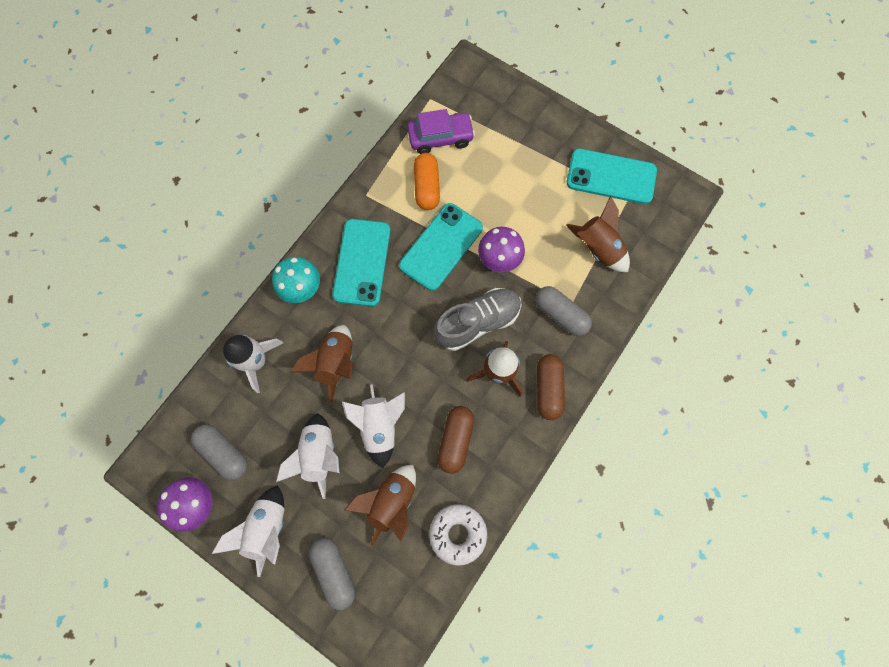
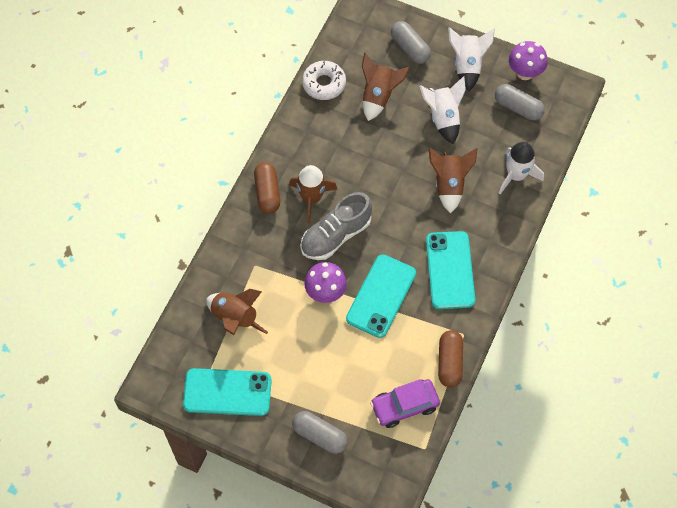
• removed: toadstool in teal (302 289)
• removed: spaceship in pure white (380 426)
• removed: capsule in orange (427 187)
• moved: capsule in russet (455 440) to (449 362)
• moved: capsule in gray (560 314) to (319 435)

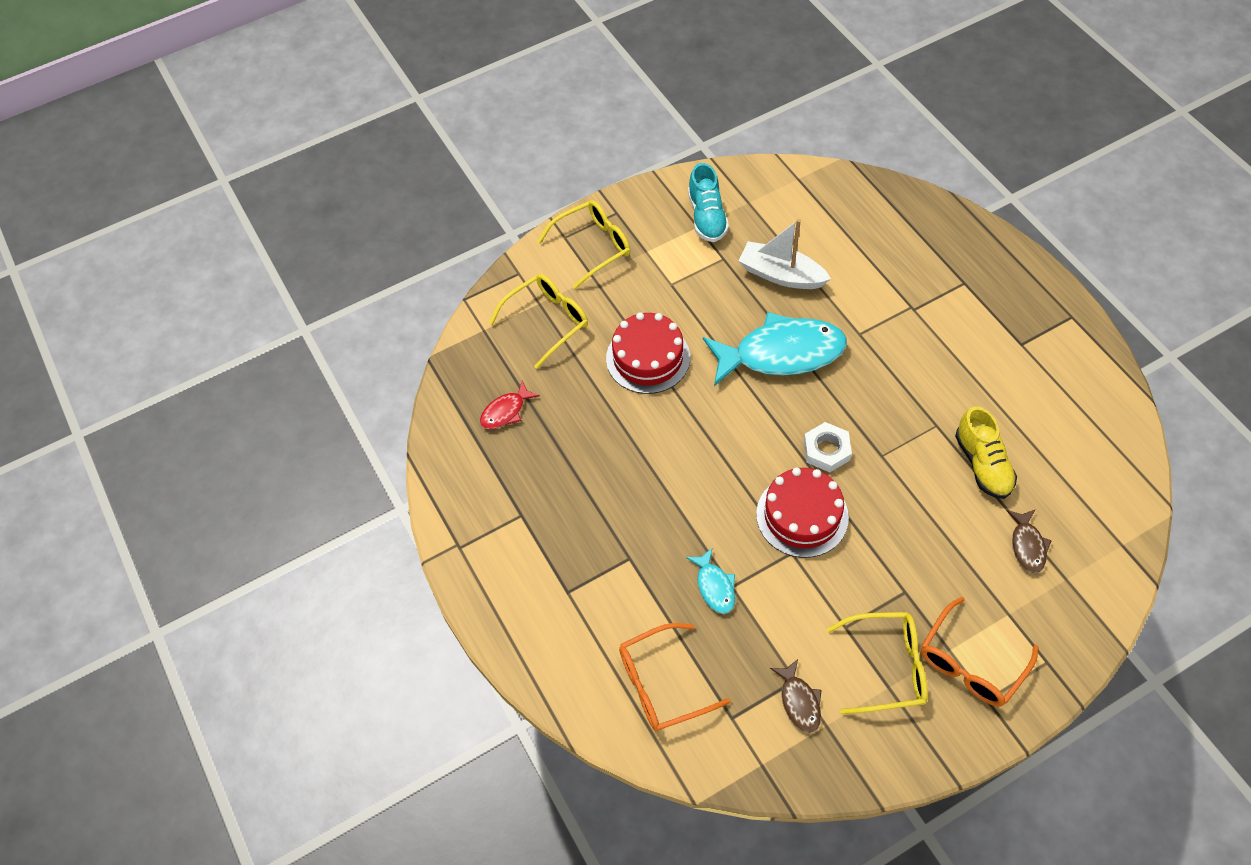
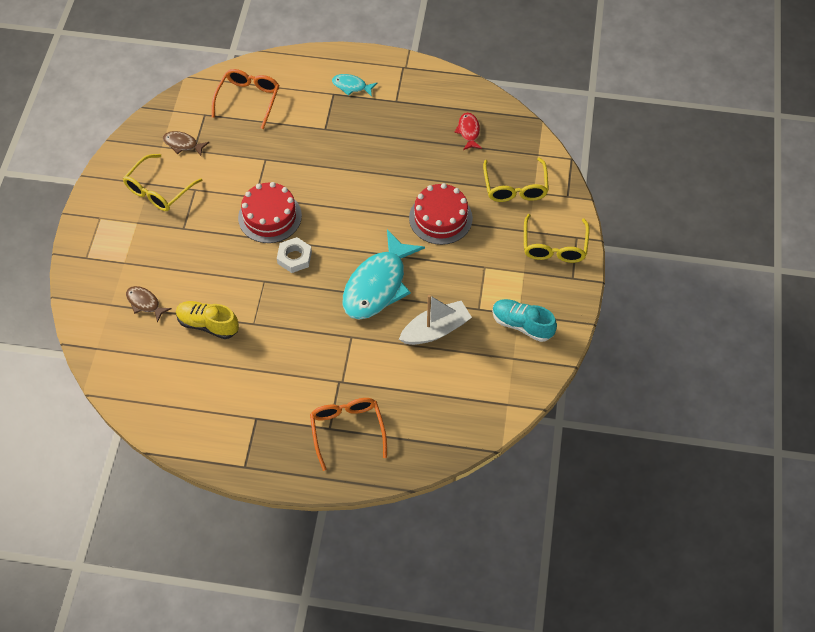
• moved: toy fish in teal (714 586) to (351 86)
• moved: spectacles in orange (971 662) to (347 431)

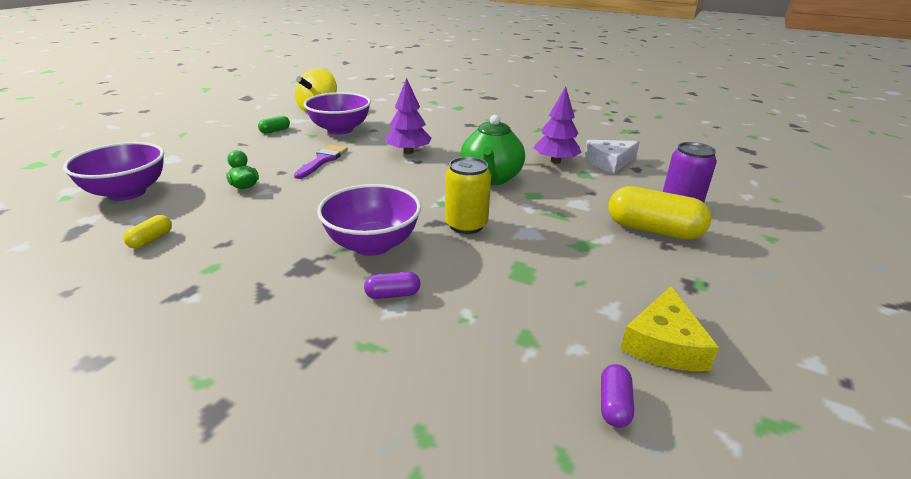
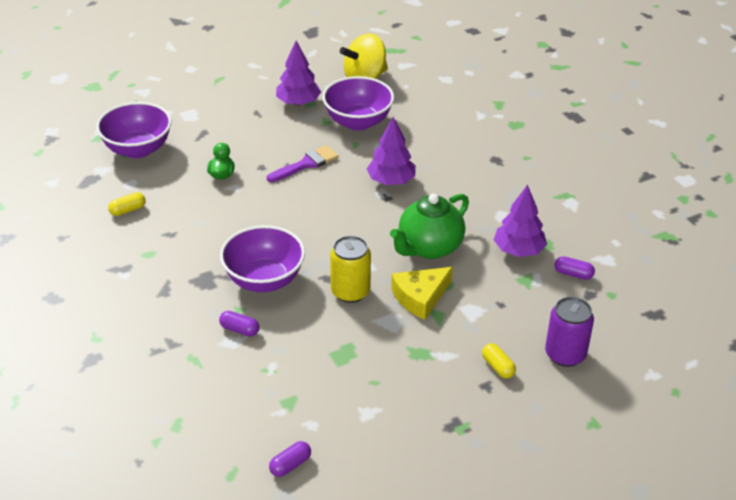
• moved: cheese in bright yellow (664 344) to (420 297)
• replaced: capsule in emerald (275 131) to toy tree in royal purple (298 102)
• replaced: cheese in pure white (609 162) to capsule in royal purple (573 274)
• resized: capsule in bright yellow (653 230) = (498 367) x0.47

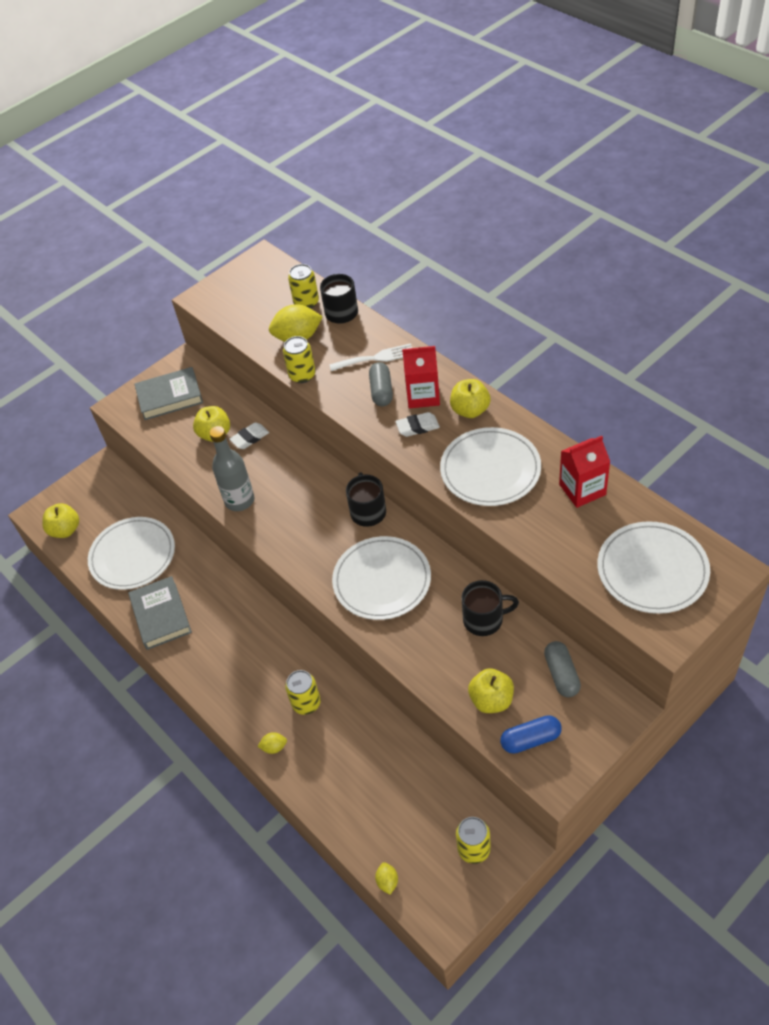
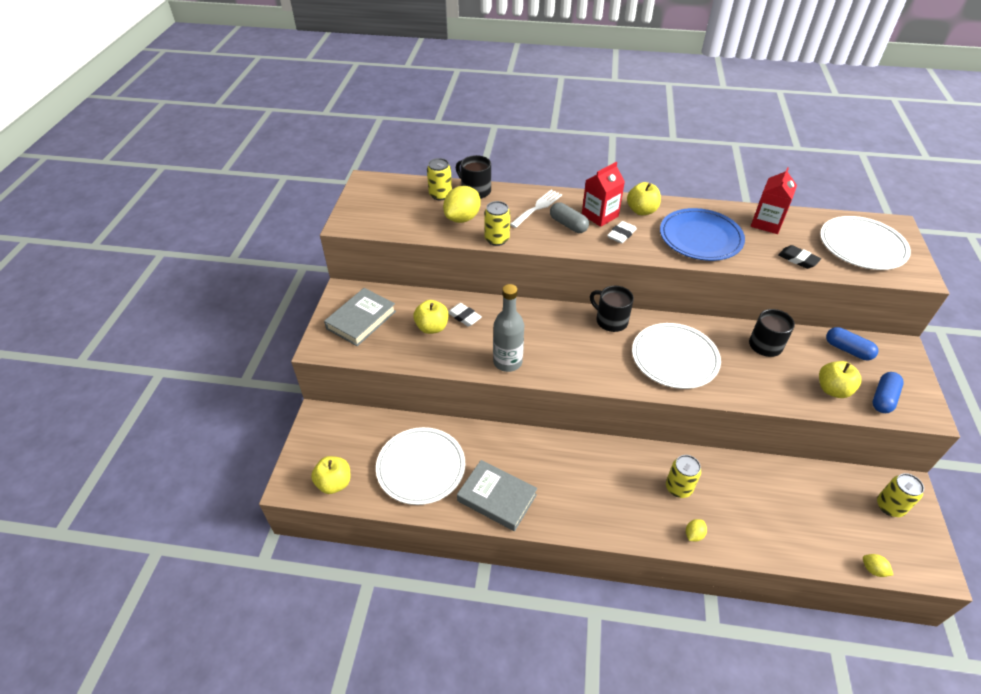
• added: eraser in jet-black (798 259)
• recoloured: dinner plate in pure white (490 470) to dinner plate in cobalt (700 237)
• recoloured: capsule in gray (561 674) to capsule in cobalt (847 350)
• turned: eraser in pure white (250 438) = (464 317) 60 degrees counterclockwise

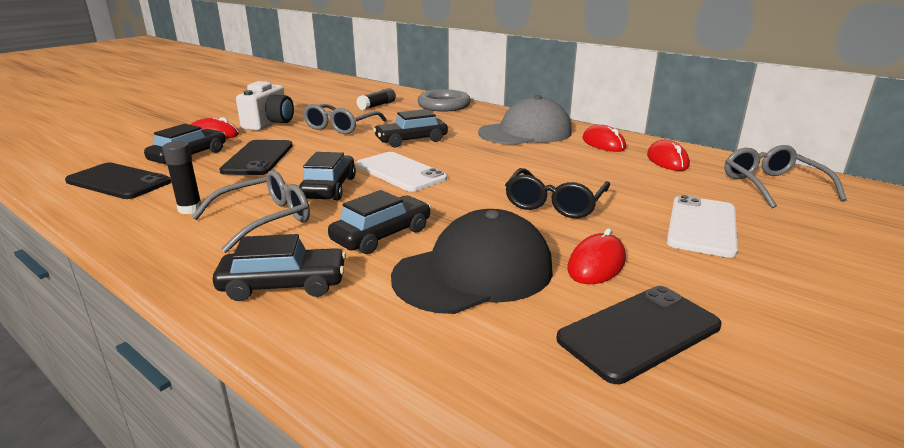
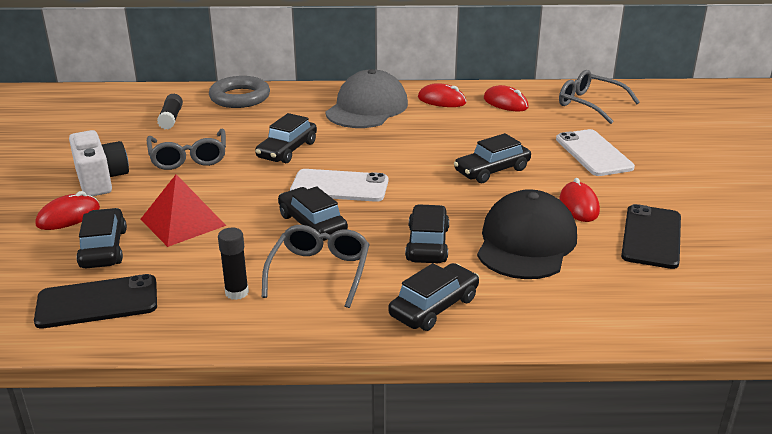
• replaced: phone in jet-black (258 158) to pyramid in crimson (183 222)
• replaced: spectacles in jet-black (554 203) to car in jet-black (492 170)

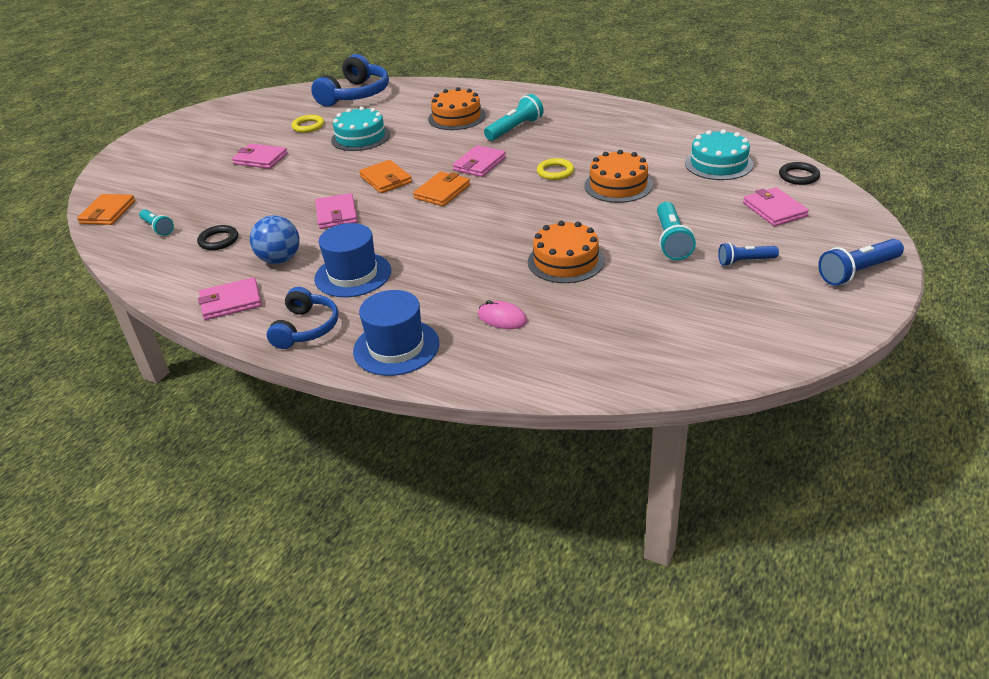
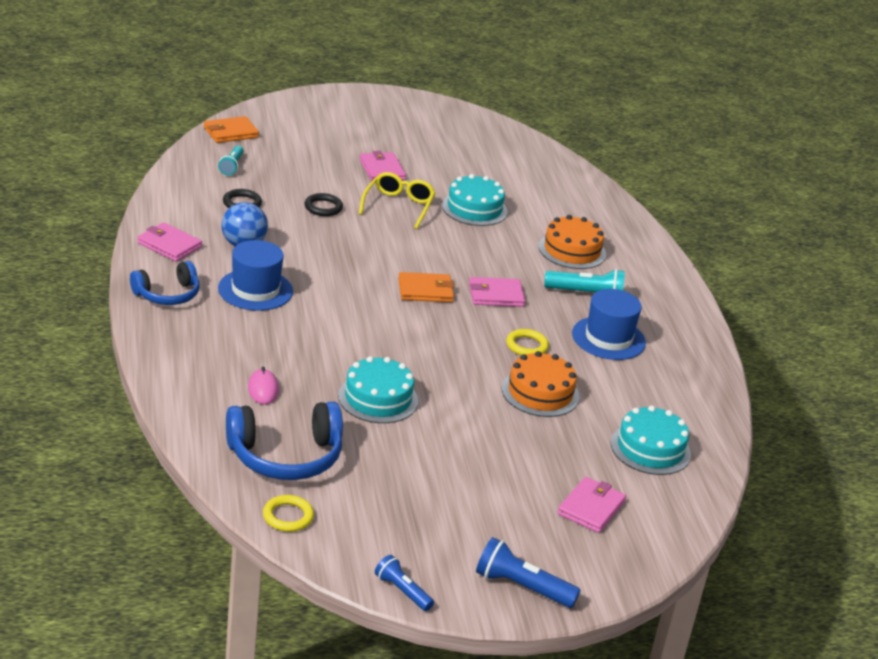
• removed: card wallet in pink (336 214)
• removed: card wallet in orange (386 179)
• removed: torch in teal (671 241)
• added: spectacles in bright yellow (398 206)
• moved: torus in bright yellow (308 126) to (288 516)
• moved: headphones in cobalt (355 94) to (285 456)
• moved: hat in cobalt (396 347) to (608 338)
• moved: torch in cobalt (745 261) to (402 591)
• moved: torus in jet-black (798 176) to (323 207)
• recoloured: layer cake in orange (566 261) to layer cake in teal (378 398)

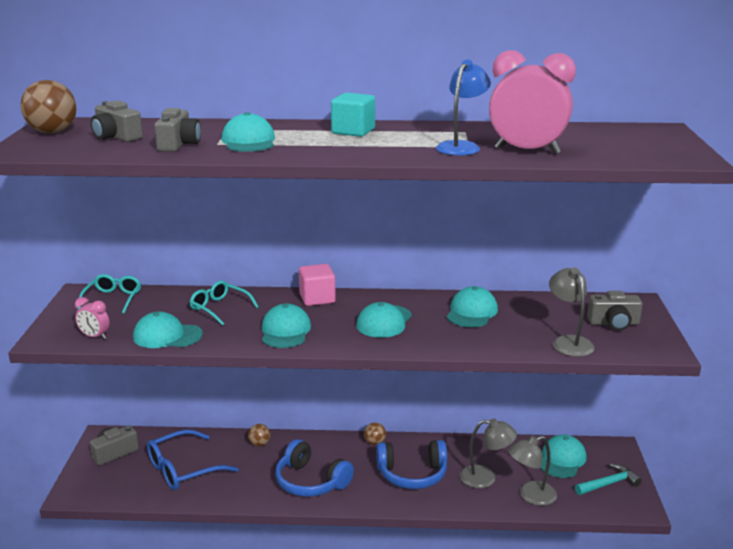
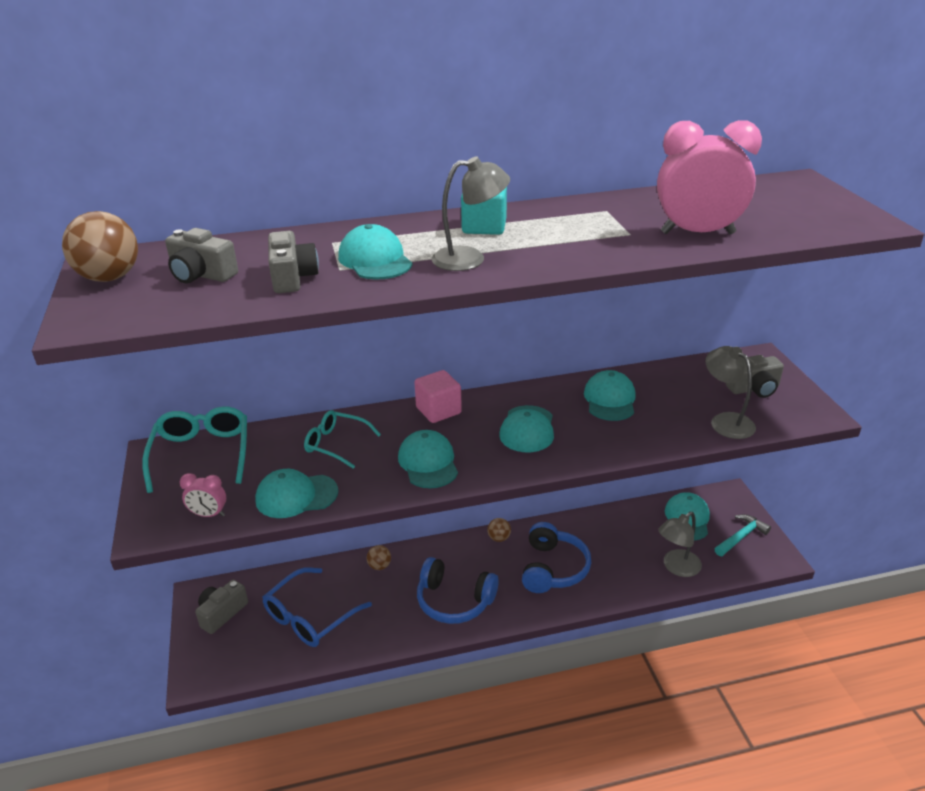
• removed: desk lamp in cobalt (461 146)
• moved: desk lamp in gray (485 478) to (470 259)
• turned: headphones in cobalt (412 474) = (553 568) 60 degrees counterclockwise
• resized: spectacles in teal (113 299) = (202 454) x1.52

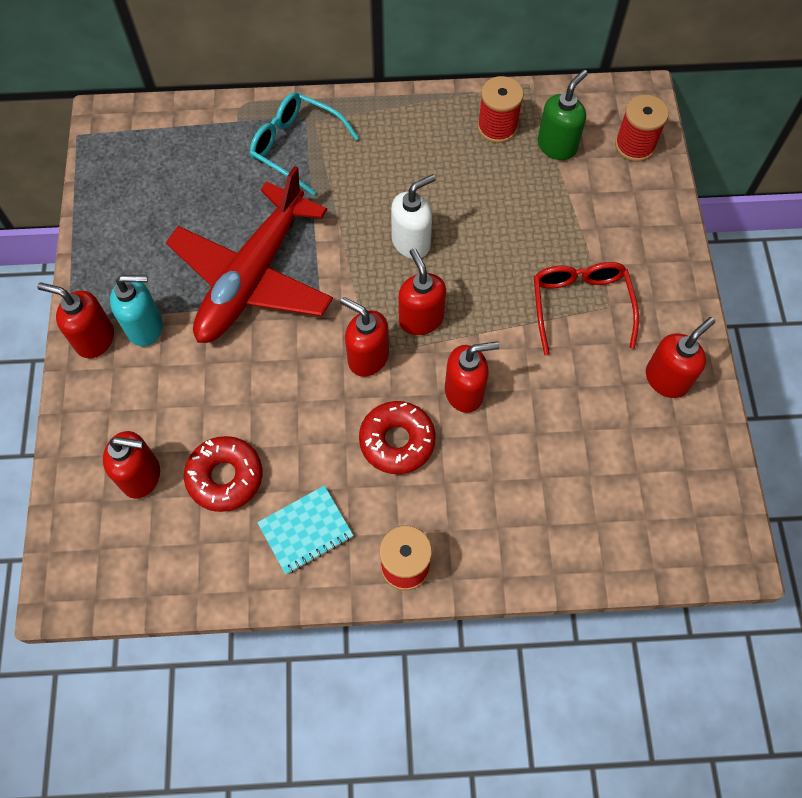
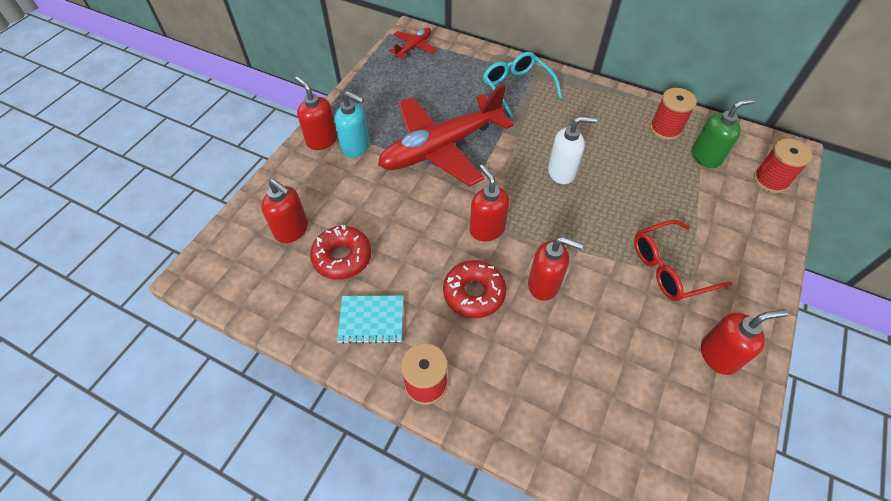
• removed: pump bottle in crimson (420 319)
• added: toy plane in crimson (414 47)
• turned: spectacles in crimson (580 306) = (669 268) 135 degrees counterclockwise

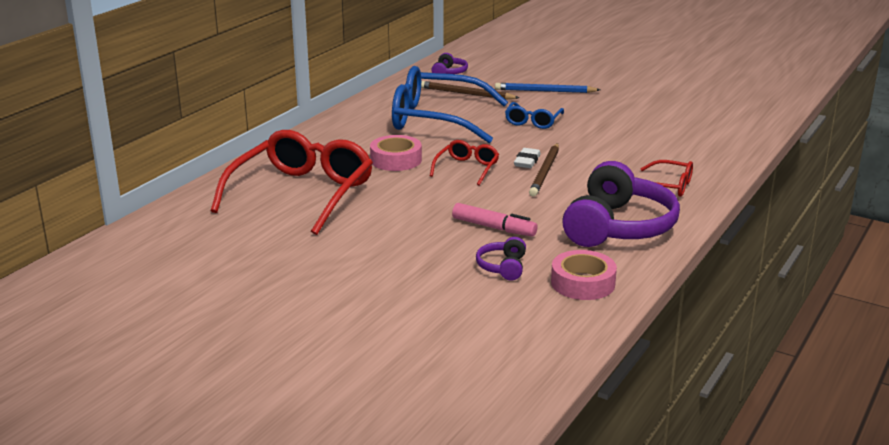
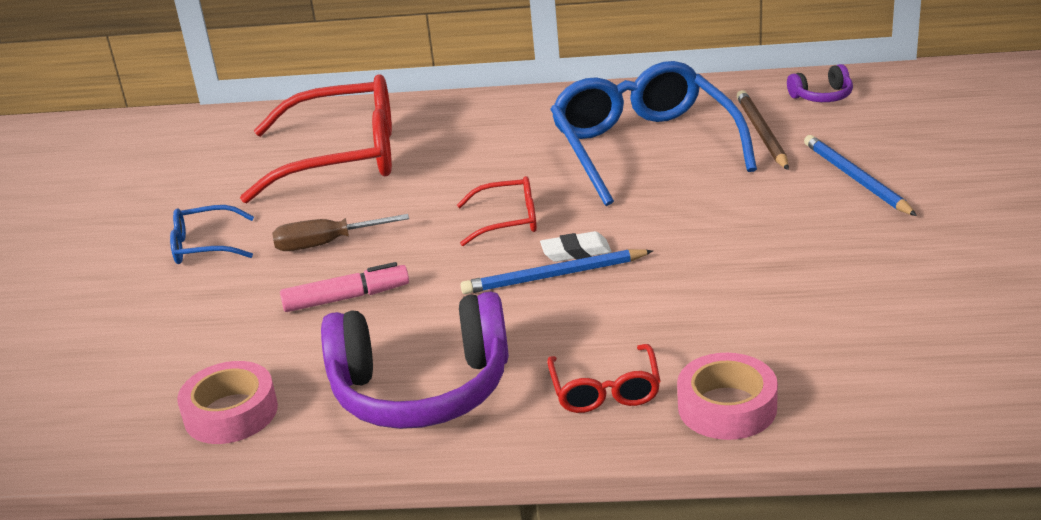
• removed: headphones in royal purple (502 267)
• added: hand screwdriver in russet (326 244)
• moved: tape in pink (396 160) to (727 407)
• moved: spectacles in cobalt (533 121) to (205 246)
• recoloured: pencil in russet (545 172) to pencil in cobalt (554 276)
• turned: felt pen in pink (493 227) = (346 298) 105 degrees counterclockwise

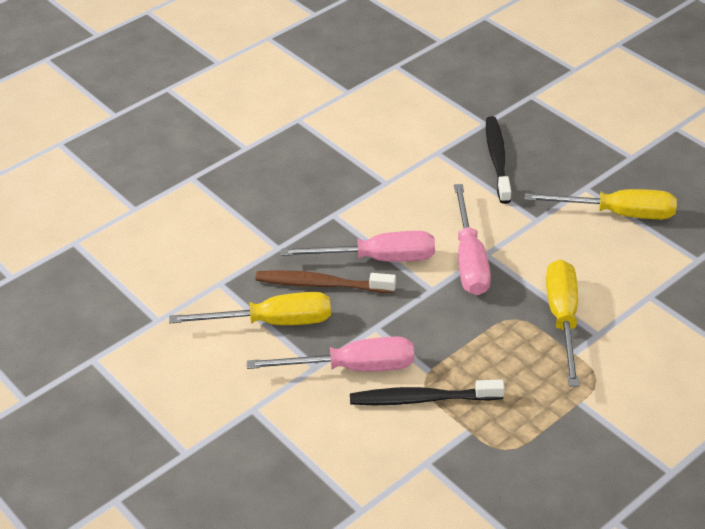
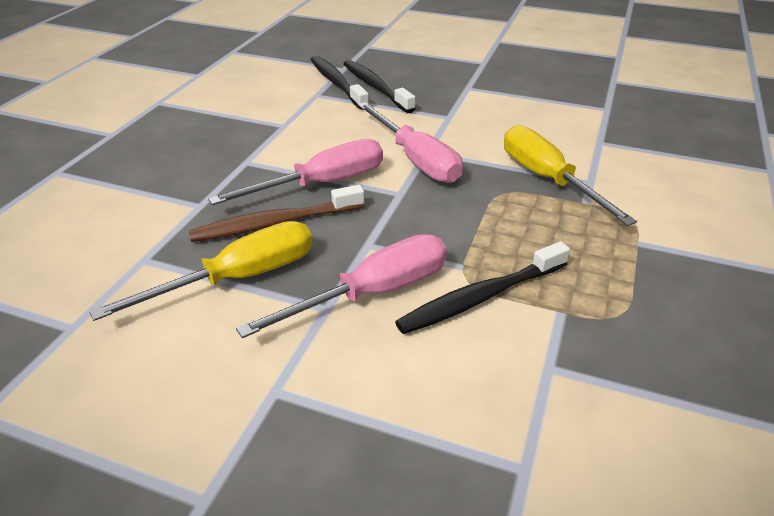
• removed: hand screwdriver in bright yellow (617 213)
• added: toothbrush in jet-black (336 83)

